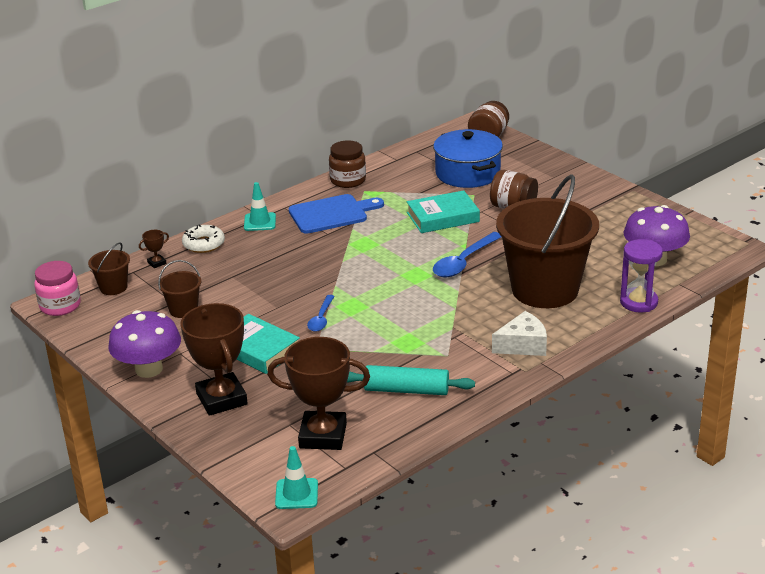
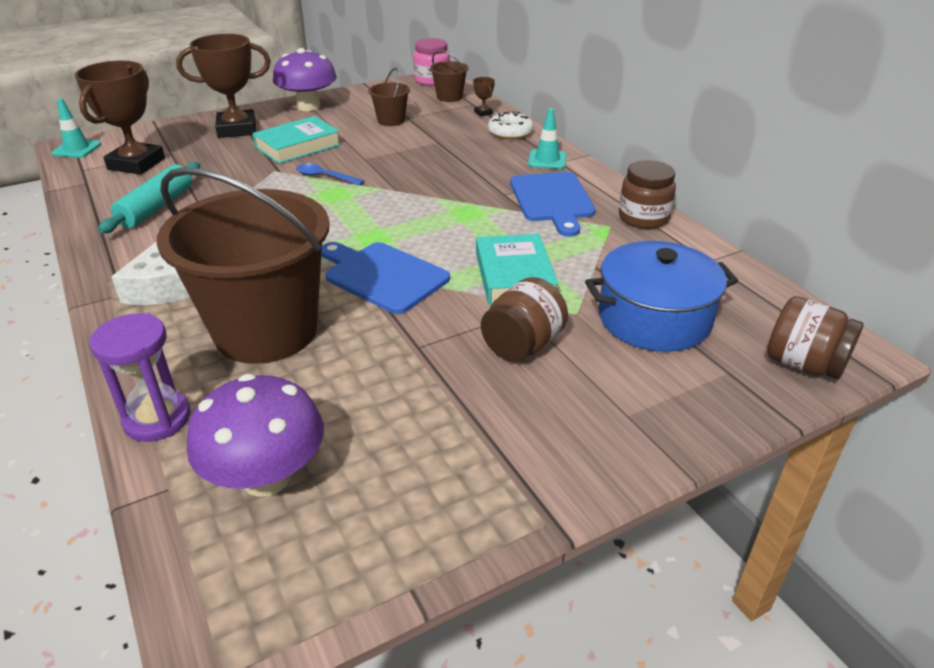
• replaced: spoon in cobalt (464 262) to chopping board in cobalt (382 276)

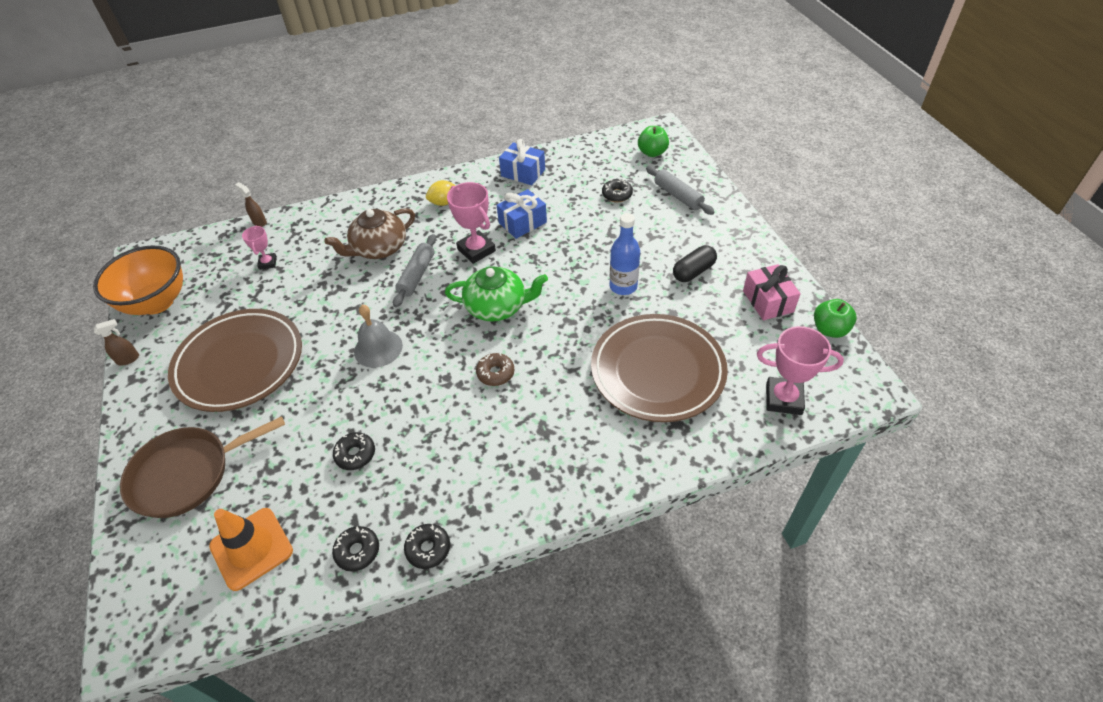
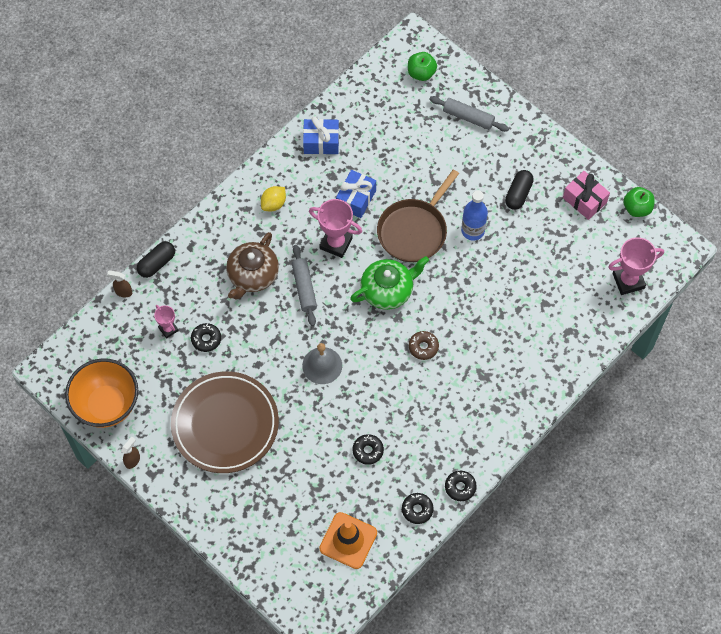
• removed: dinner plate in russet (657 371)
• added: capsule in jet-black (157 263)
• moved: skillet in russet (187 474) to (414 230)
• moved: doughnut in jet-black (617 194) to (206 339)

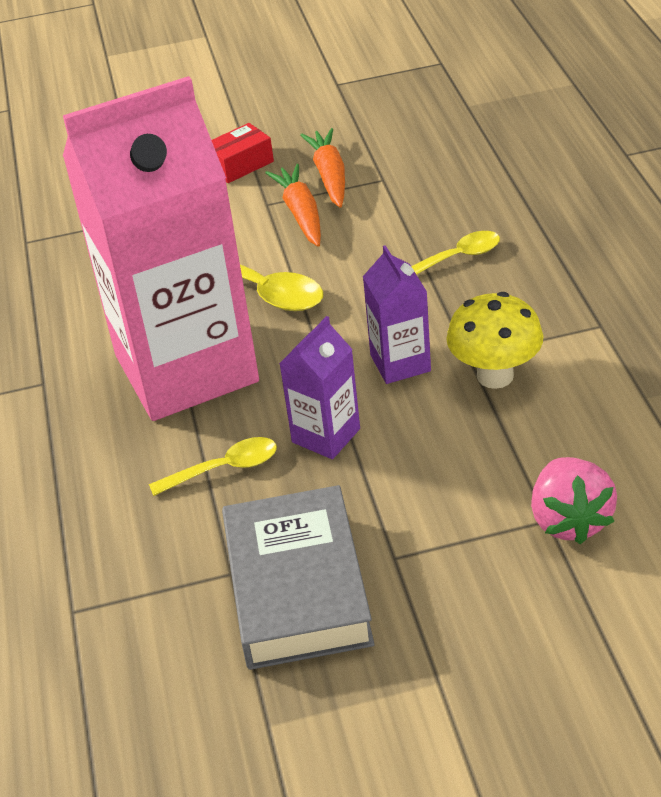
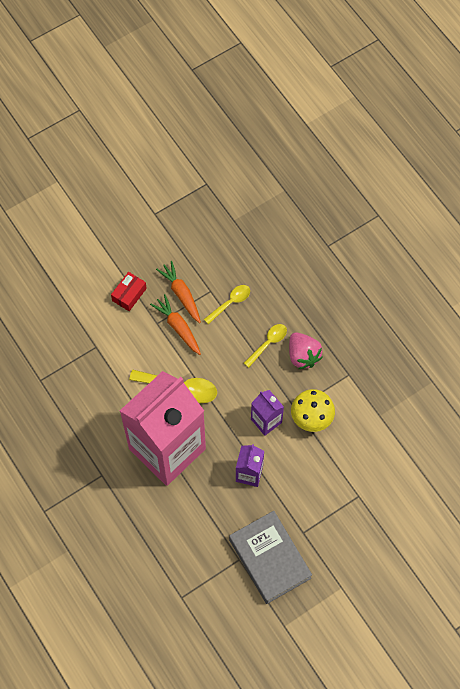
• moved: spoon in bright yellow (224 468) to (230 303)
• moved: berry in pink (569 520) to (303 355)

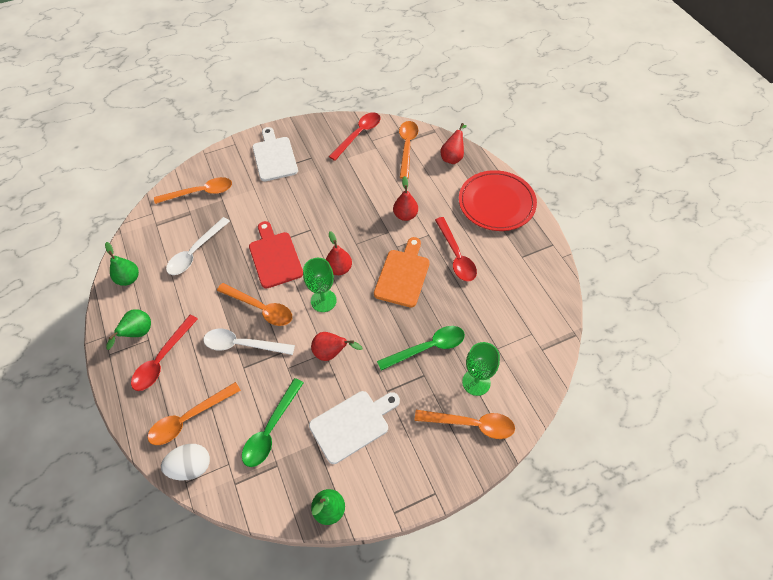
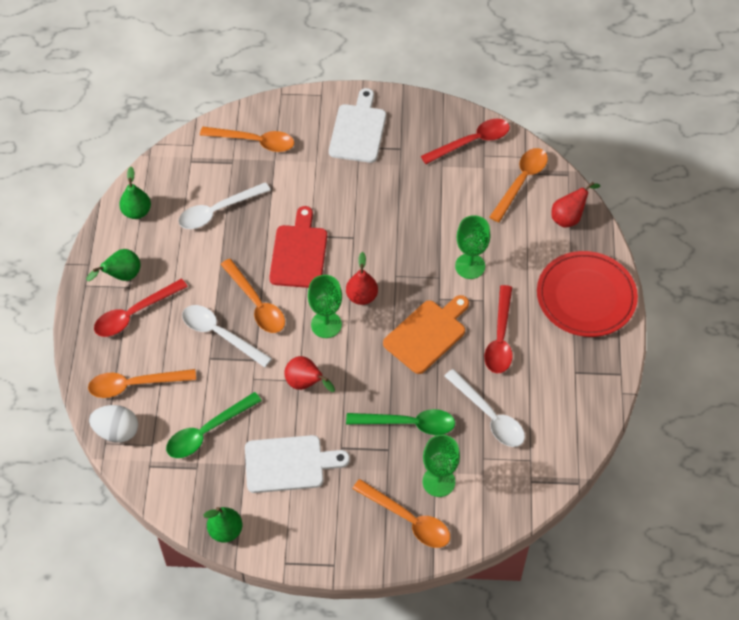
• added: spoon in pure white (489 416)
• replaced: toy pear in crimson (405 215) to chalice in emerald (470 266)

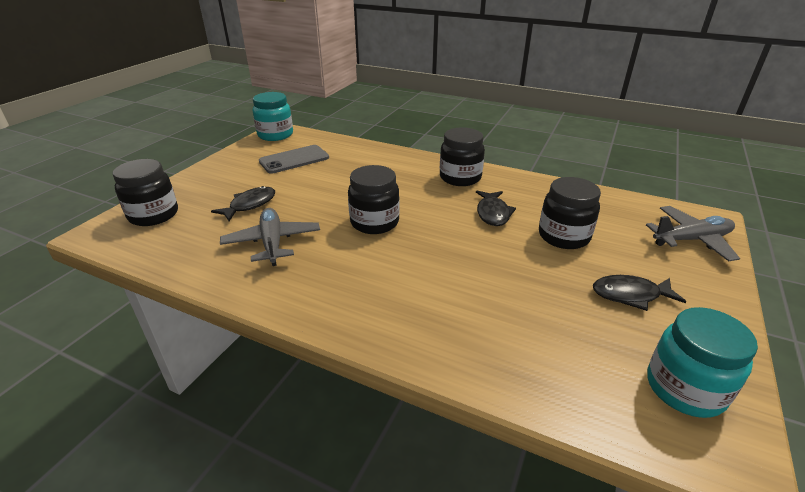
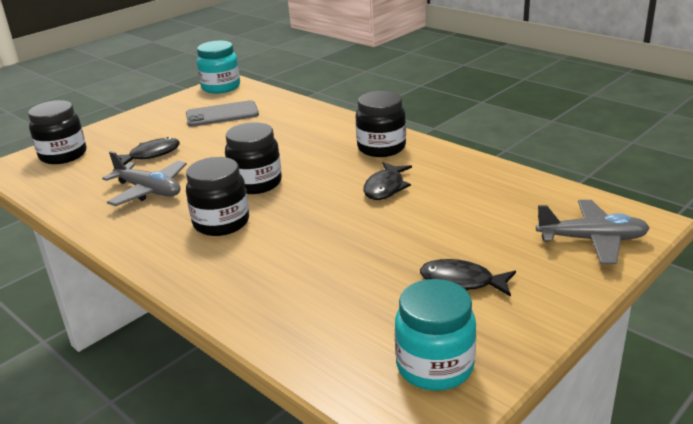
• moved: jar in jet-black (563 236) to (221 223)
• turned: toy plane in gray (272 243) = (149 191) 120 degrees clockwise

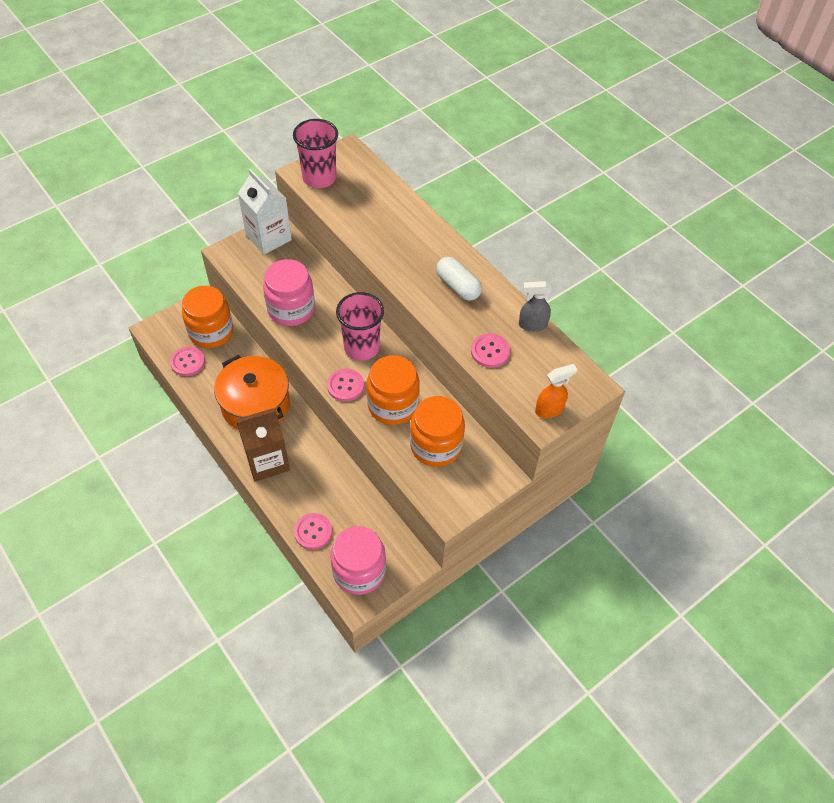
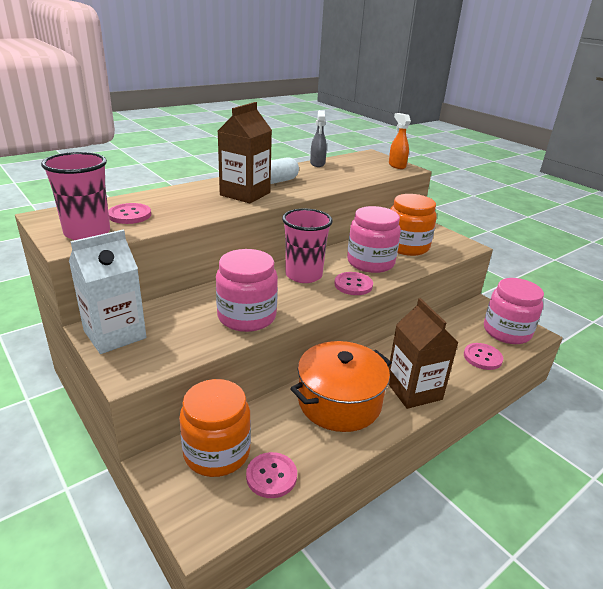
• added: juice carton in russet (245 194)
• moved: shirt button in pink (490 351) to (130 215)
• recoloured: jar in orange (393 405) to jar in pink (370 262)

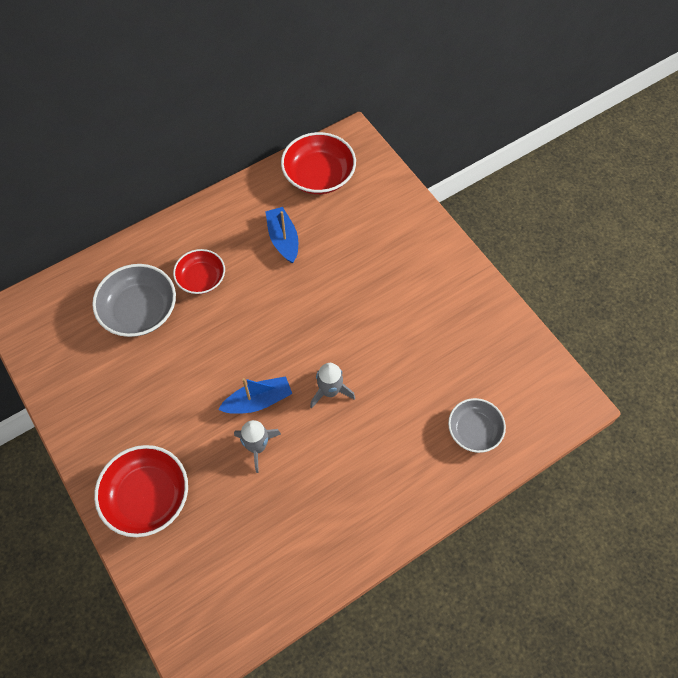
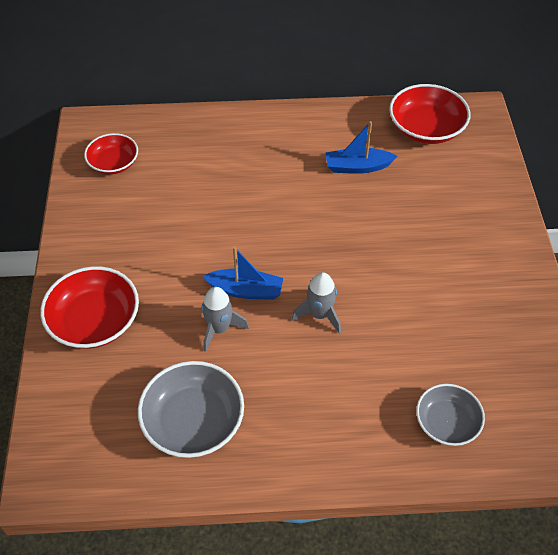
• moved: bowl in gray (140 310) to (193 421)
• moved: bowl in crimson (201 278) to (113 163)
• turned: boat in cobalt (283 239) = (357 167) 105 degrees counterclockwise

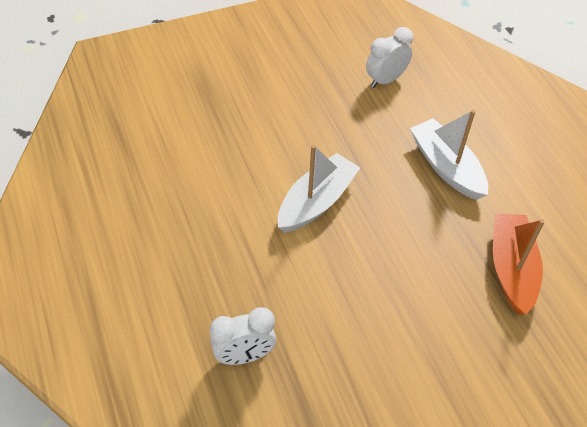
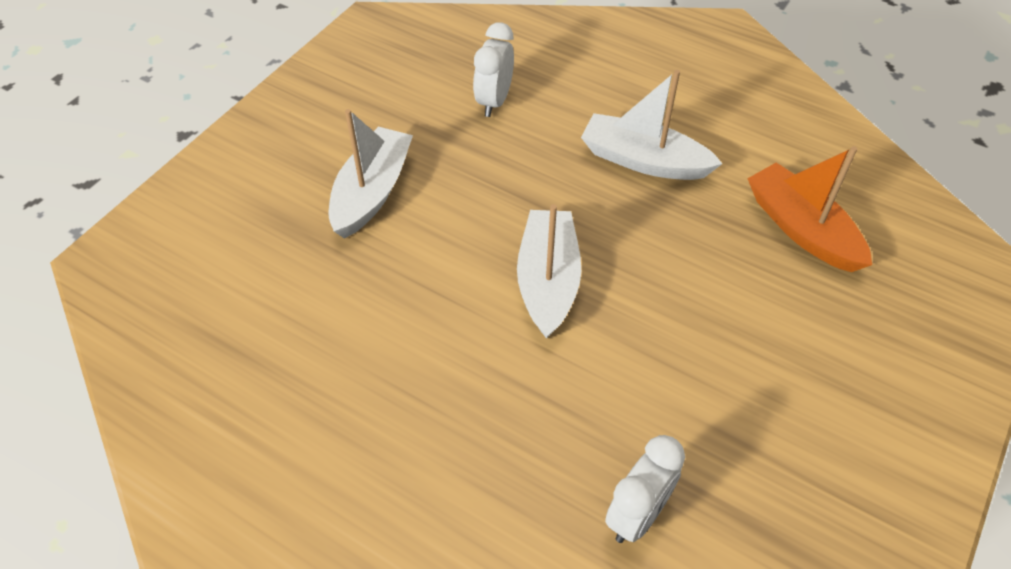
• added: boat in pure white (372 192)

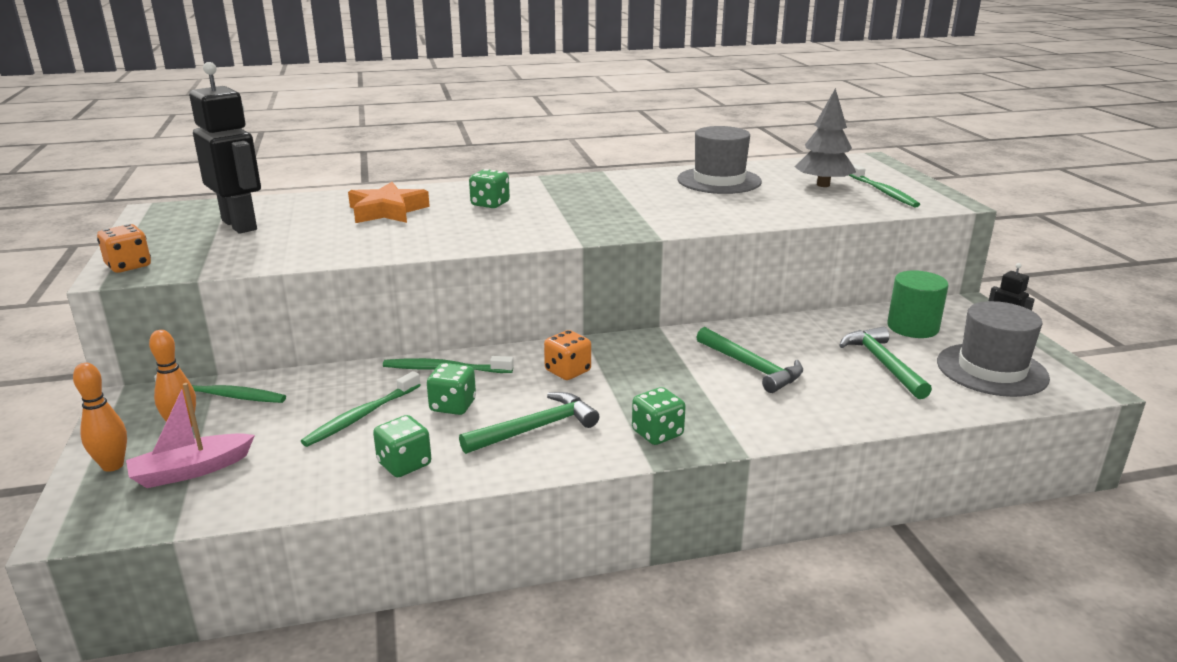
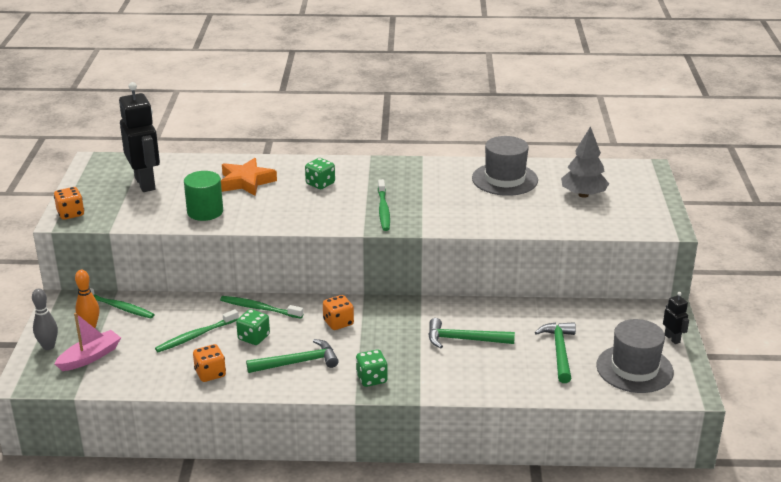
• moved: toothbrush in emerald (883 192) to (383 210)
• moved: cylinder shape in emerald (912 327) to (205 212)
• recoloured: bowling pin in orange (113 465) to bowling pin in gray (48 346)
• recoloured: game die in emerald (404 464) to game die in orange (210 374)
• turned: boat in pink (191 470) = (90 357) 150 degrees clockwise
• turned: claw hammer in emerald (751 367) = (464 339) 120 degrees clockwise

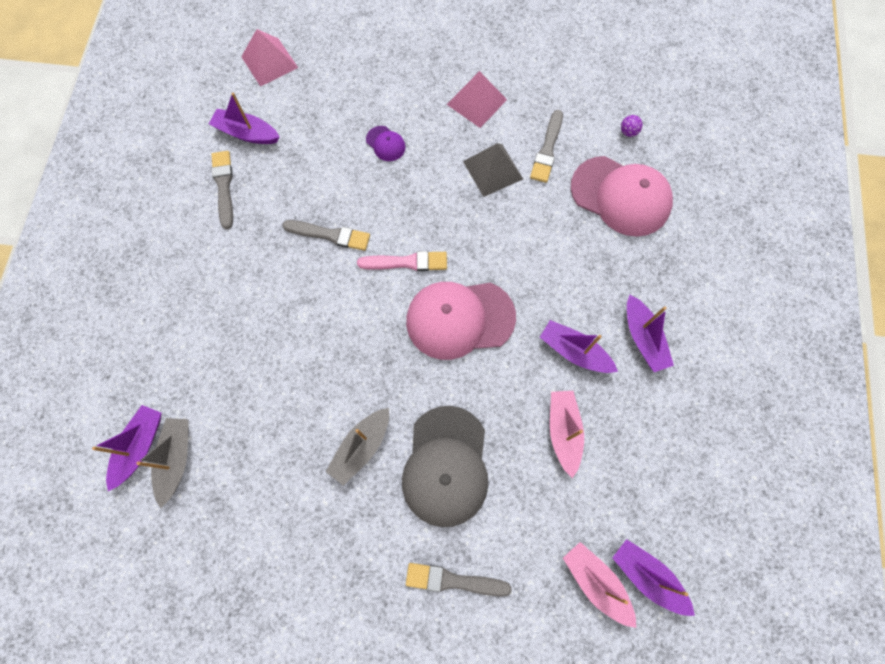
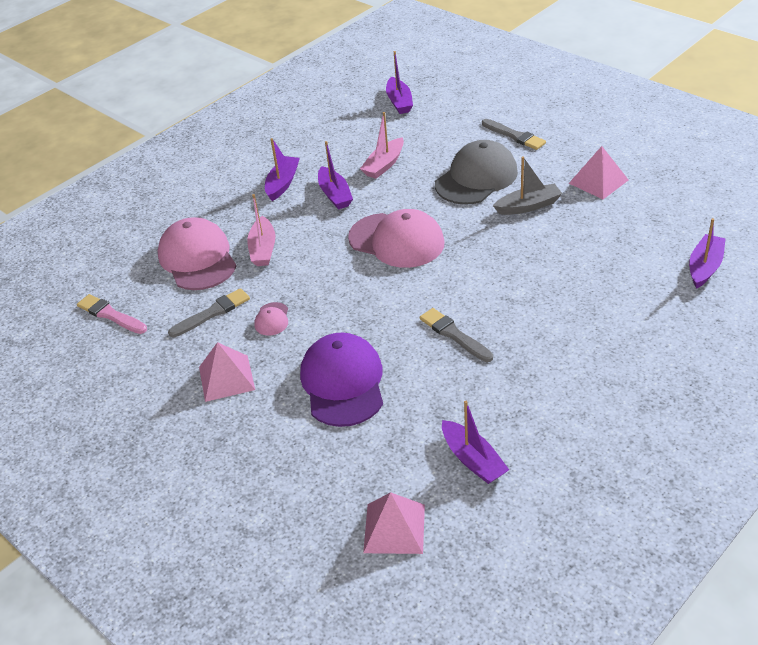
• removed: boat in gray (176 459)
• removed: paintbrush in gray (224 187)
• removed: ball in royal purple (628 132)
• added: pyramid in pink (598 181)
• moved: paintbrush in pink (406 262) to (111 315)
• moved: boat in pink (596 582) to (263 249)
• replaced: pyramid in gray (493 170) to peaked cap in pink (272 319)
• turned: boat in royal purple (139 447) = (704 267) 150 degrees clockwise
• resized: peaked cap in royal purple (385 144) = (343 383) x2.29

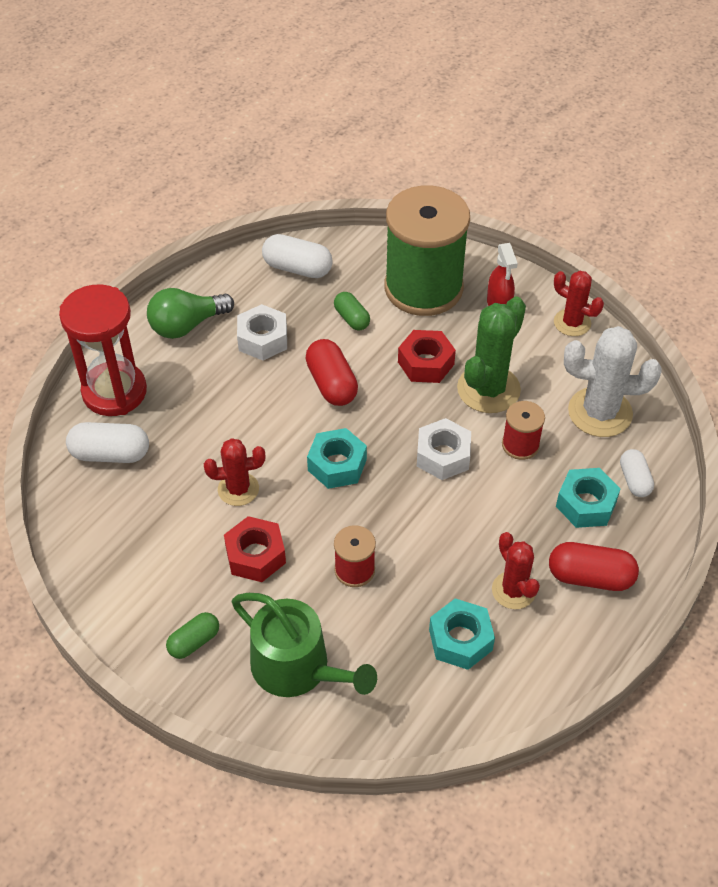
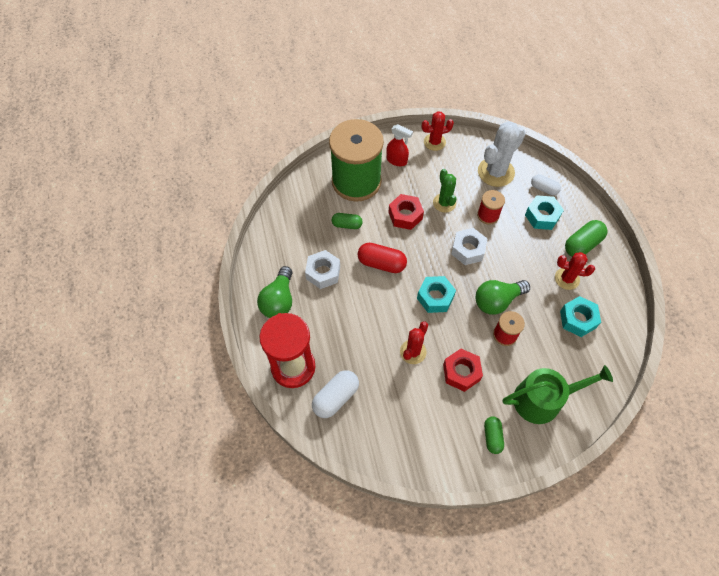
• removed: capsule in pure white (297 268)
• added: light bulb in emerald (497 301)
• recoloured: capsule in crimson (590 577) to capsule in emerald (582 244)
• resized: saguaro cactus in emerald (488 389) = (444 203) x0.62

